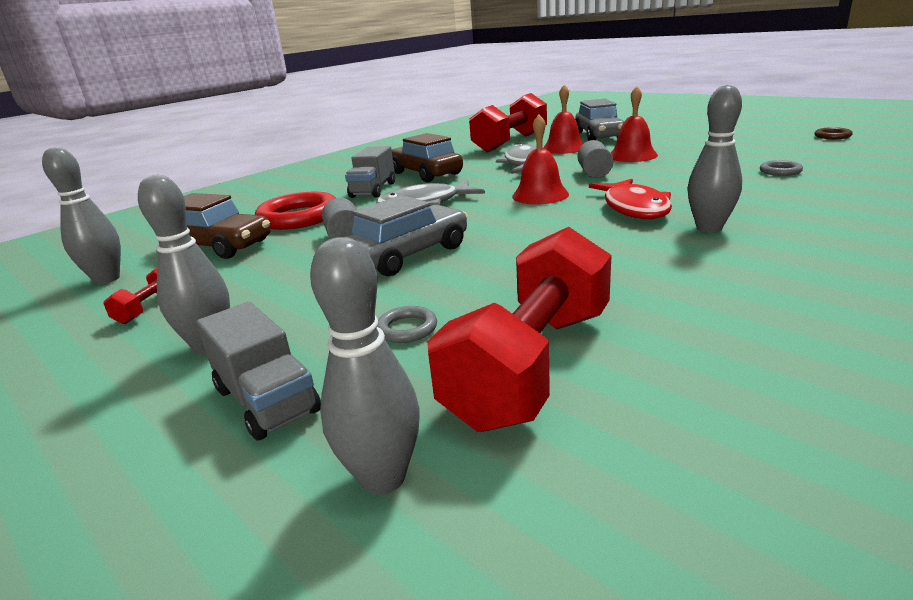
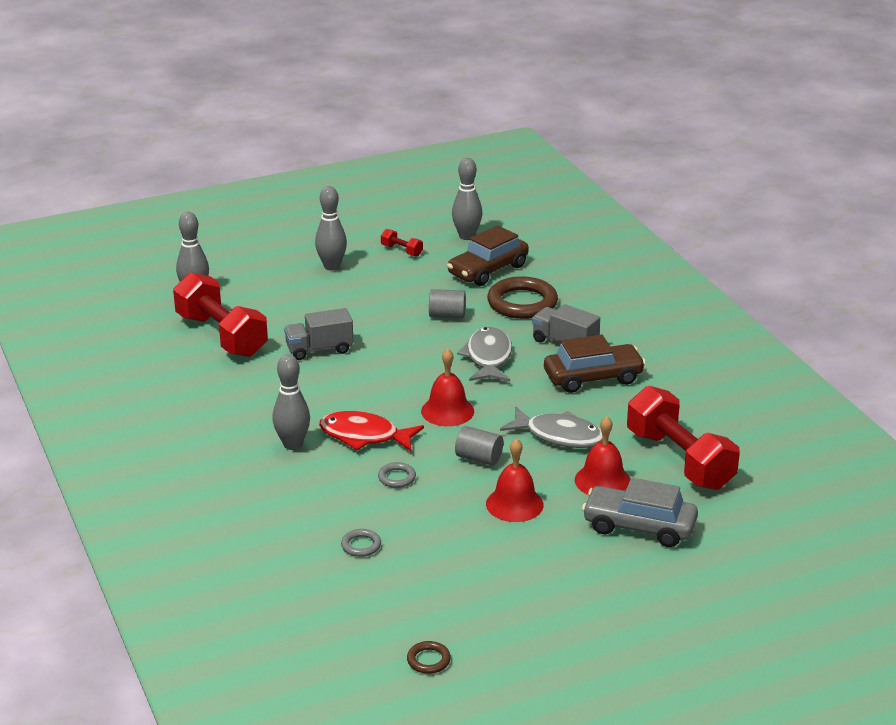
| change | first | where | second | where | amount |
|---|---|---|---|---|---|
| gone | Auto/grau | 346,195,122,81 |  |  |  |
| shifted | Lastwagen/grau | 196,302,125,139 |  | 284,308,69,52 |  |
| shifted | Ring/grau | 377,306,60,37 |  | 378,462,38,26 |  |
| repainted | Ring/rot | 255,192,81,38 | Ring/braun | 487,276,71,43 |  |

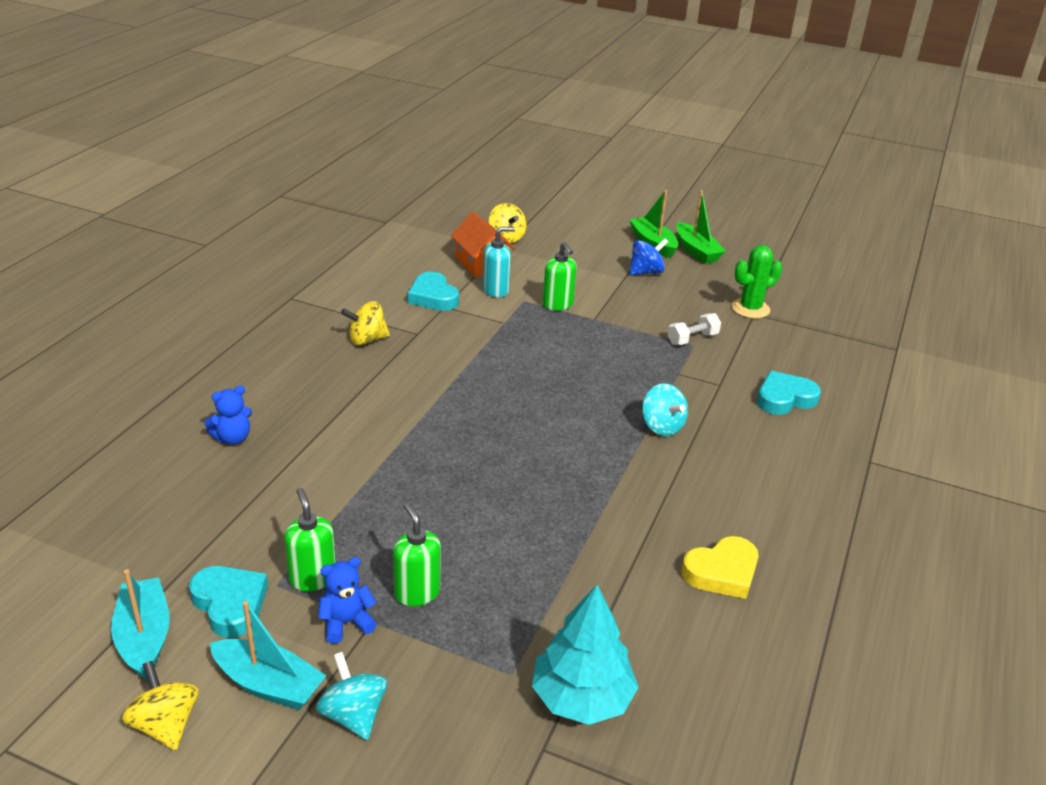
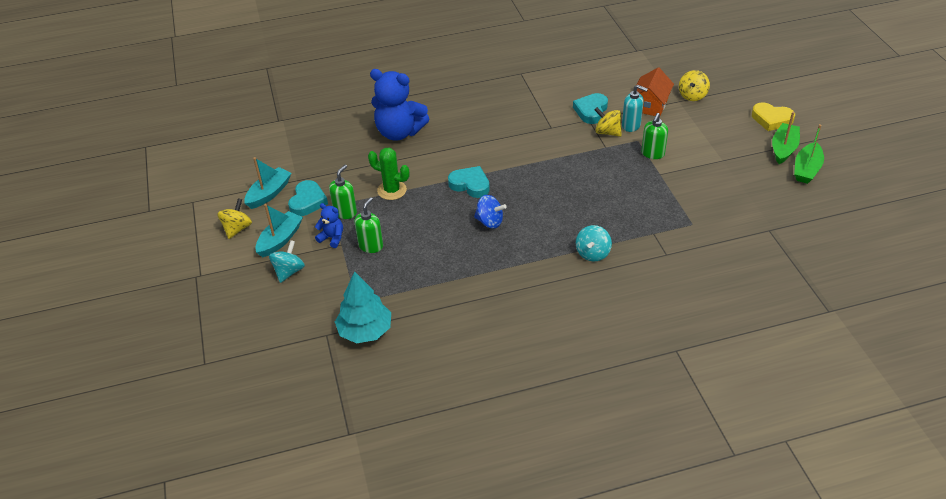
| change | first | where | second | where | amount |
|---|---|---|---|---|---|
| gone | Hantel/weiß | 667,313,54,32 |  |  |  |
| shifted | Kreisel/gelb | 341,301,49,44 |  | 594,107,28,30 |  |
| shifted | Kreisel/blau | 629,238,39,37 |  | 474,195,33,34 |  |
| shifted | Herz/gelb | 682,536,76,63 |  | 752,102,43,29 |  |
| shifted | Kaktus/grün | 731,245,51,73 |  | 368,148,42,52 |  |
| shifted | Herz/türkis | 757,371,64,44 |  | 448,166,42,32 |  |
| rotated | Boot/türkis | 210,601,117,109 |  | 255,204,48,53 | 135 degrees counterclockwise |
| scaled | Teddybär/blau | 204,385,48,60 |  | 370,69,59,72 | x2.14 |

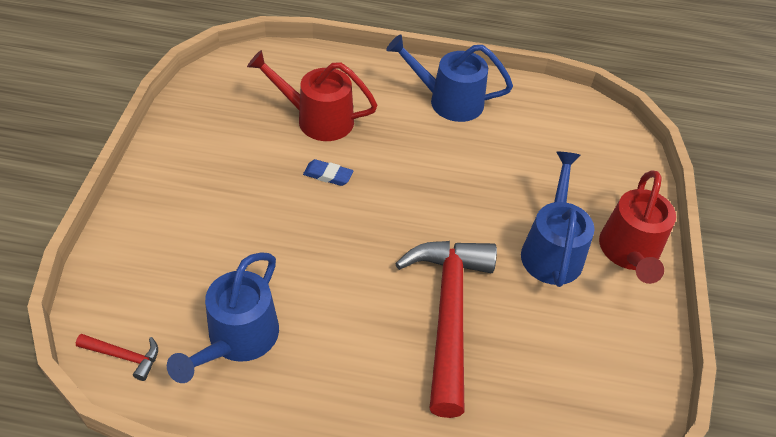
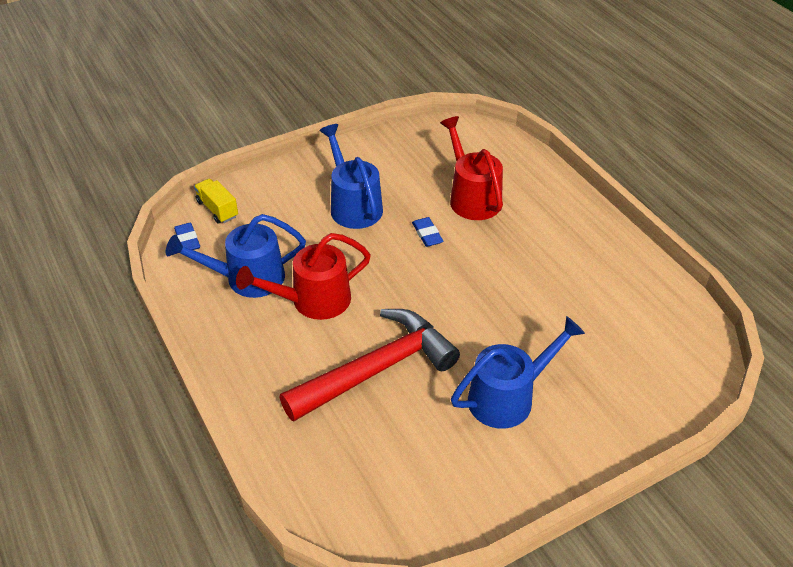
| change | first | where | second | where | amount |
|---|---|---|---|---|---|
| new |  |  | Lastwagen/gelb | 194,179,44,44 |  |
| shifted | Gießkanne/blau | 386,35,127,87 |  | 319,124,64,105 |  |
| shifted | Gießkanne/rot | 599,170,77,114 |  | 236,233,135,87 |  |
| swapped | Hammer/rot | 76,334,82,47 | Radiergummi/blau | 174,223,26,27 |  |

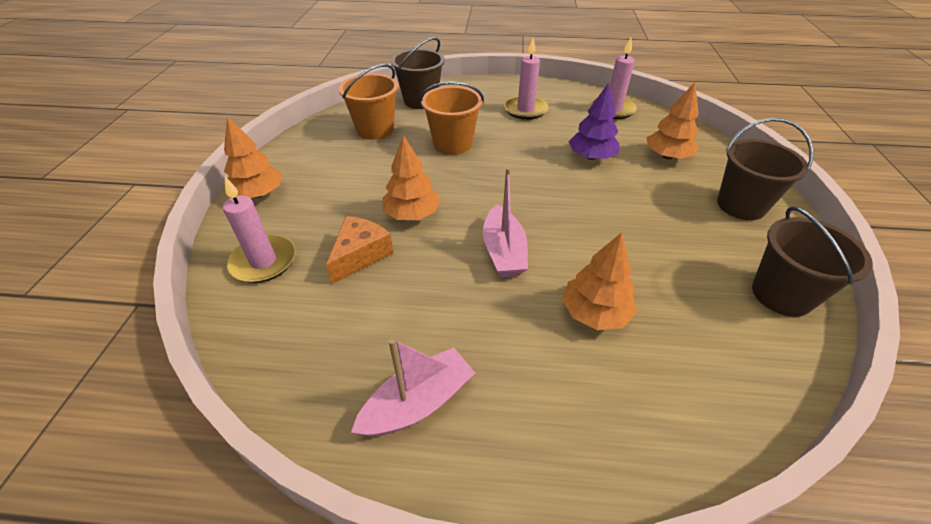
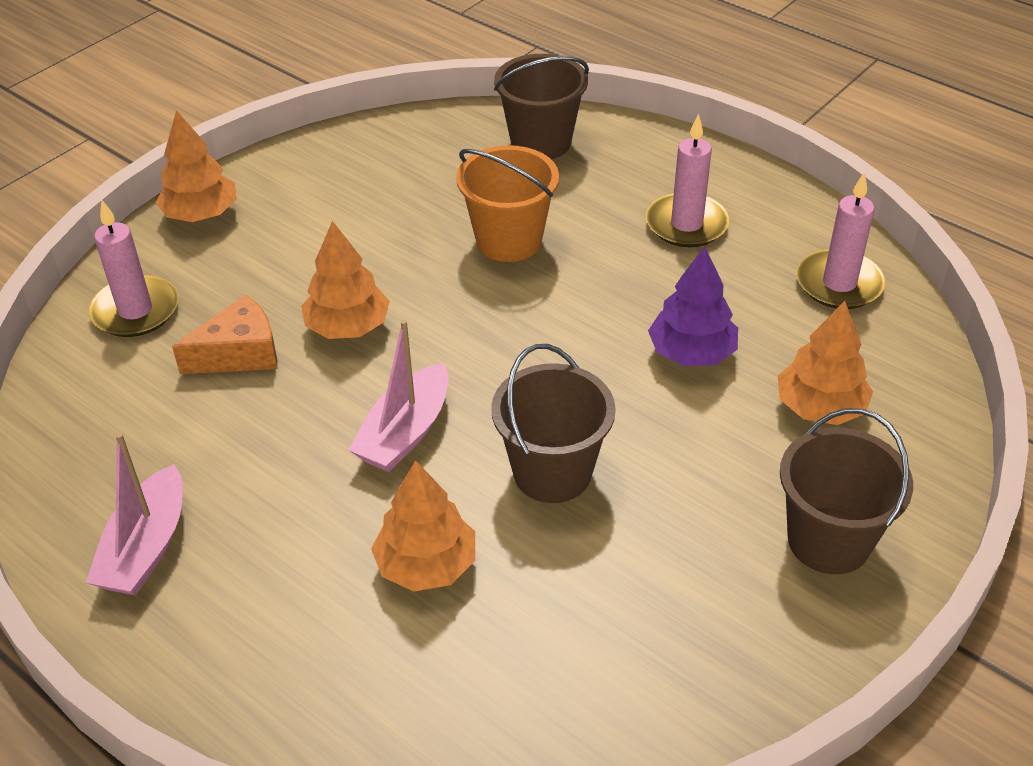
| change | first | where | second | where | amount |
|---|---|---|---|---|---|
| gone | Eimer/orange | 338,64,61,76 |  |  |  |
| shifted | Eimer/braun | 752,206,121,111 |  | 491,344,125,159 |  |
| rotated | Boot/rosa | 351,338,124,98 |  | 86,433,97,162 | 105 degrees clockwise |

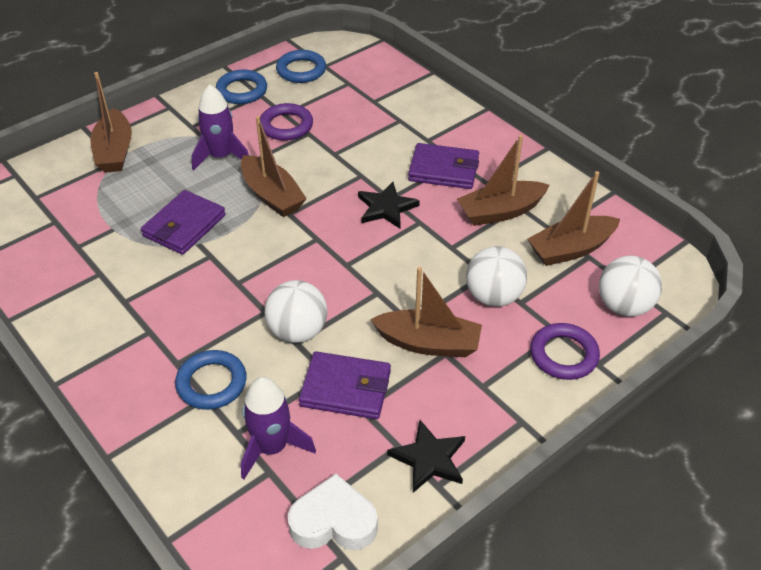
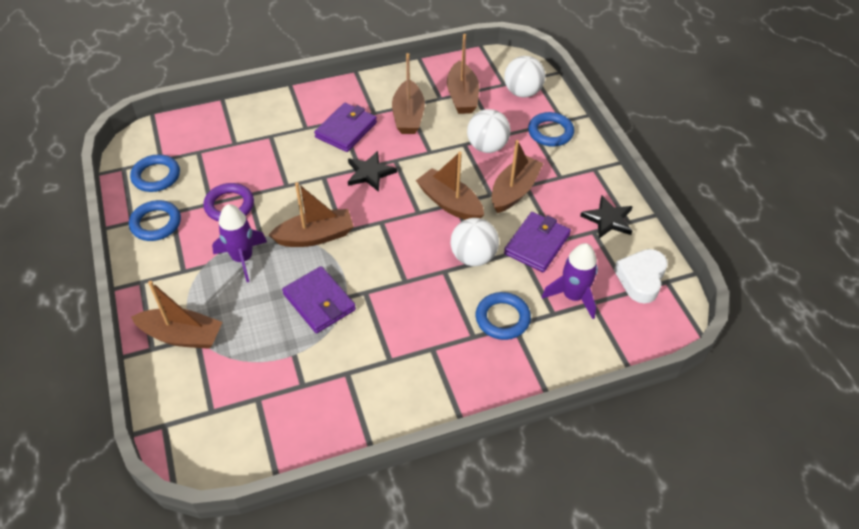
| change | first | where | second | where | amount |
|---|---|---|---|---|---|
| new |  |  | Boot/braun | 416,152,68,68 |  |
| repainted | Ring/lila | 530,323,70,57 | Ring/blau | 528,112,46,35 |  |

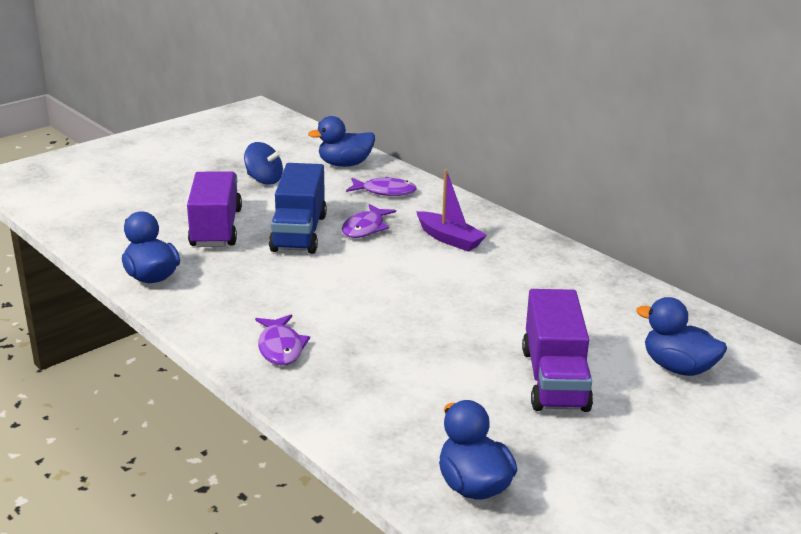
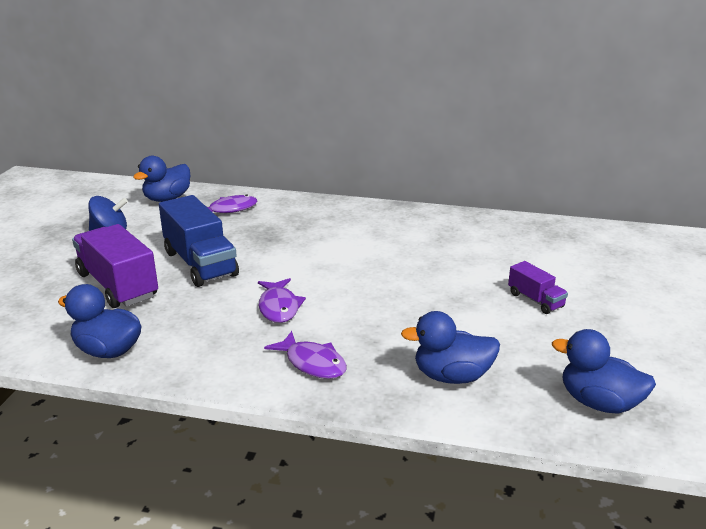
| change | first | where | second | where | amount |
|---|---|---|---|---|---|
| gone | Boot/lila | 416,170,71,81 |  |  |  |
| shifted | Fisch/lila | 342,204,54,34 |  | 258,278,48,45 |  |
| shifted | Ente/blau | 636,297,91,79 |  | 401,311,99,73 |  |
| scaled | Lastwagen/lila | 522,289,71,123 |  | 508,261,60,53 | x0.52 |

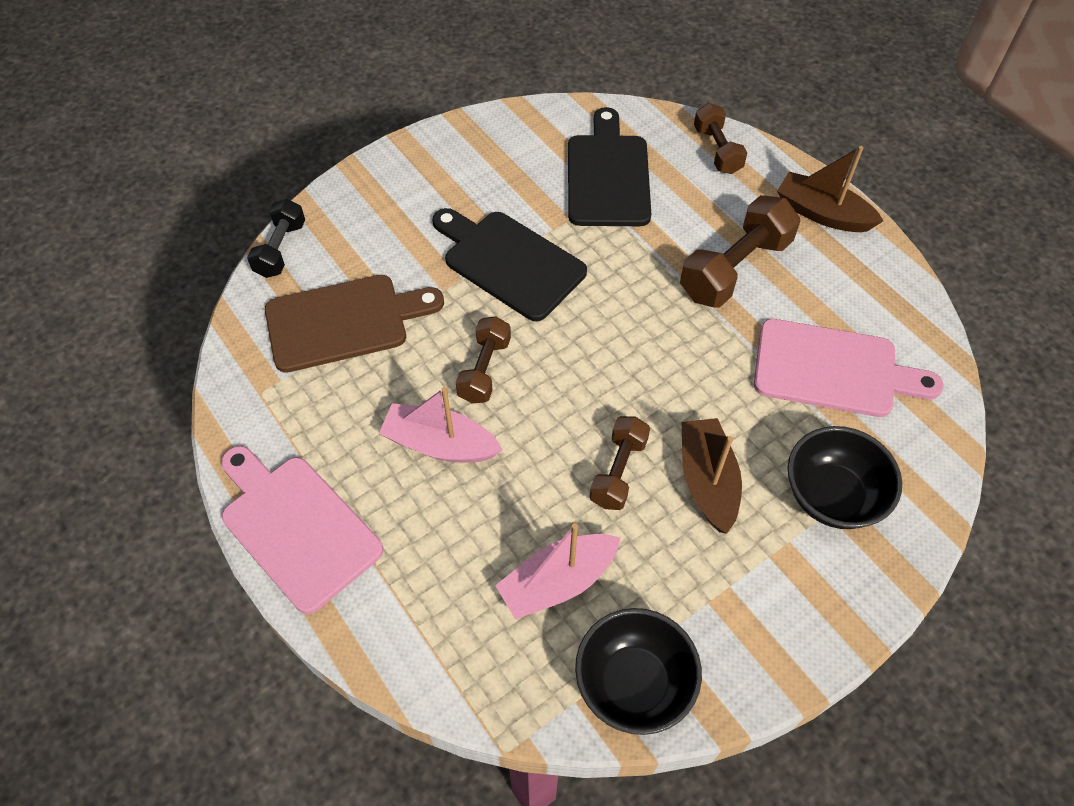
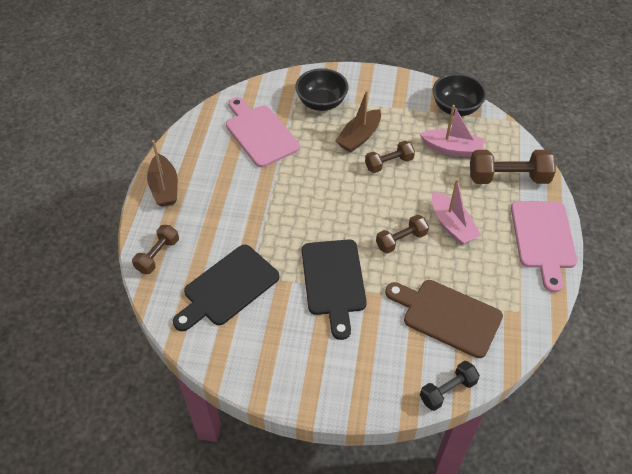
| change | first | where | second | where | amount |
|---|---|---|---|---|---|
| shifted | Hantel/braun | 680,195,120,112 |  | 470,150,86,34 |  |

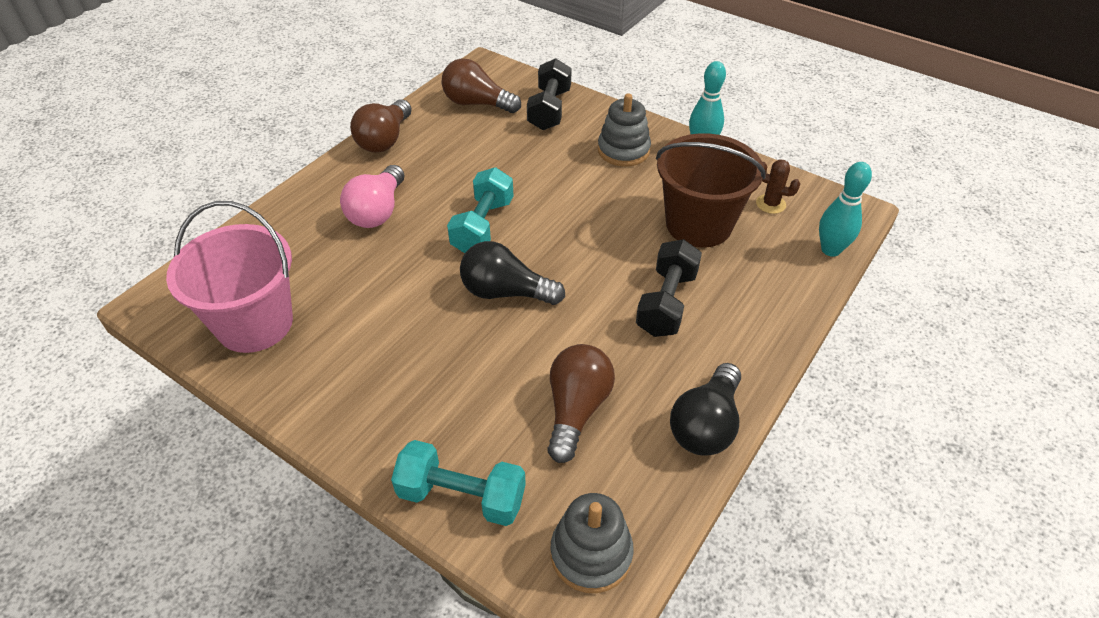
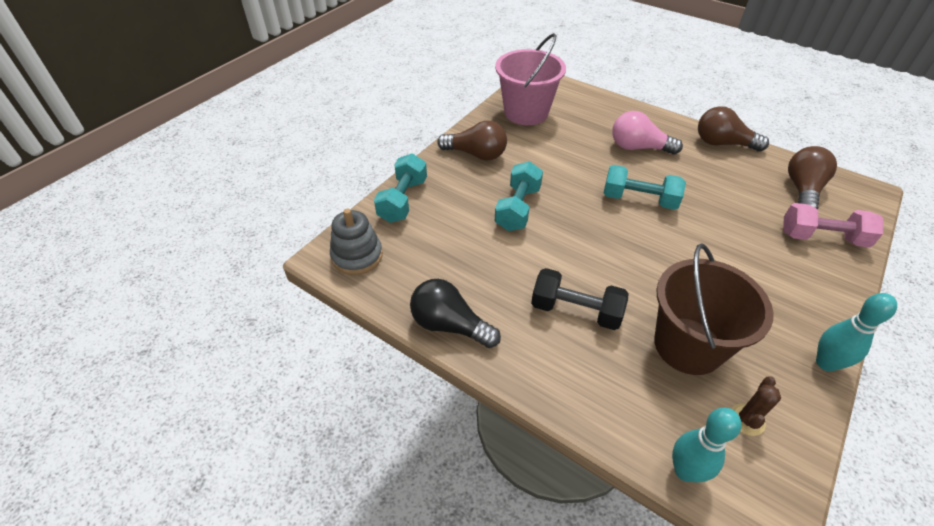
| change | first | where | second | where | amount |
|---|---|---|---|---|---|
| gone | Glühbirne/schwarz | 460,241,105,64 |  |  |  |
| gone | Stapelspielzeug/grau | 598,93,53,74 |  |  |  |
| new |  |  | Hantel/türkis | 495,161,48,70 |  |
| shifted | Glühbirne/braun | 547,344,68,119 |  | 437,121,70,39 |  |
| repainted | Hantel/schwarz | 527,58,45,72 | Hantel/rosa | 783,203,100,44 |  |

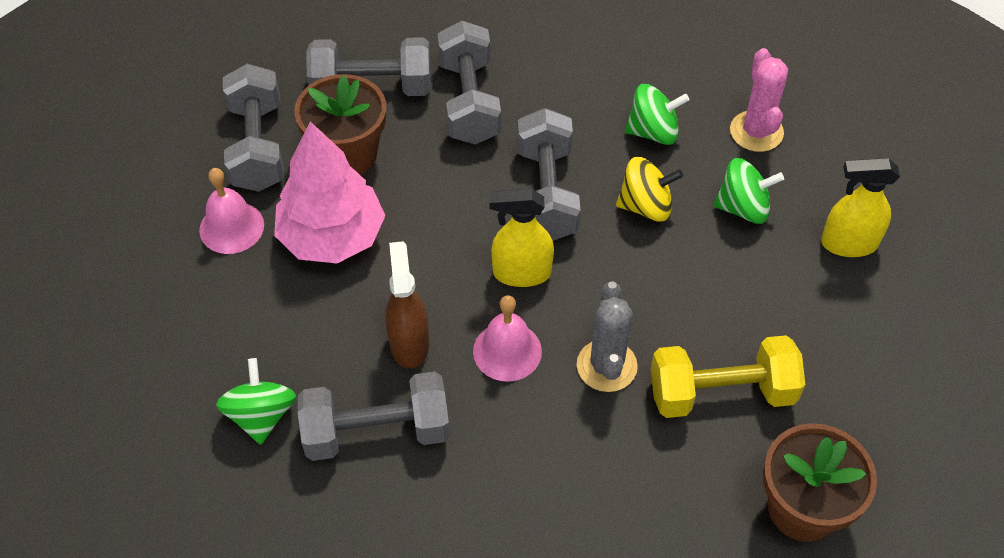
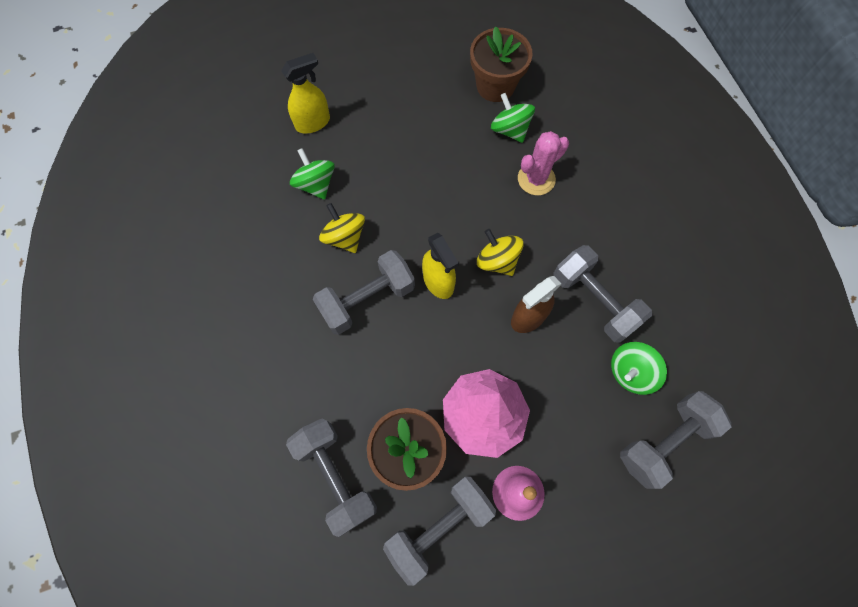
| change | first | where | second | where | amount |
|---|---|---|---|---|---|
| gone | Kaktus/grau | 577,281,61,111 |  |  |  |
| gone | Hantel/gelb | 651,335,154,83 |  |  |  |
| shifted | Hantel/grau | 437,21,64,124 |  | 620,391,111,98 |  |
| shifted | Kreisel/grün | 625,84,64,61 |  | 491,93,44,50 |  |
| shifted | Kaktus/rosa | 730,48,58,104 |  | 518,131,51,64 |  |
| swapped | Glocke/rosa | 473,295,69,87 | Kreisel/gelb | 477,229,47,47 |  |
| rotated | Sprühflasche/gelb | 821,158,79,99 |  | 281,53,49,81 | 90 degrees counterclockwise |

